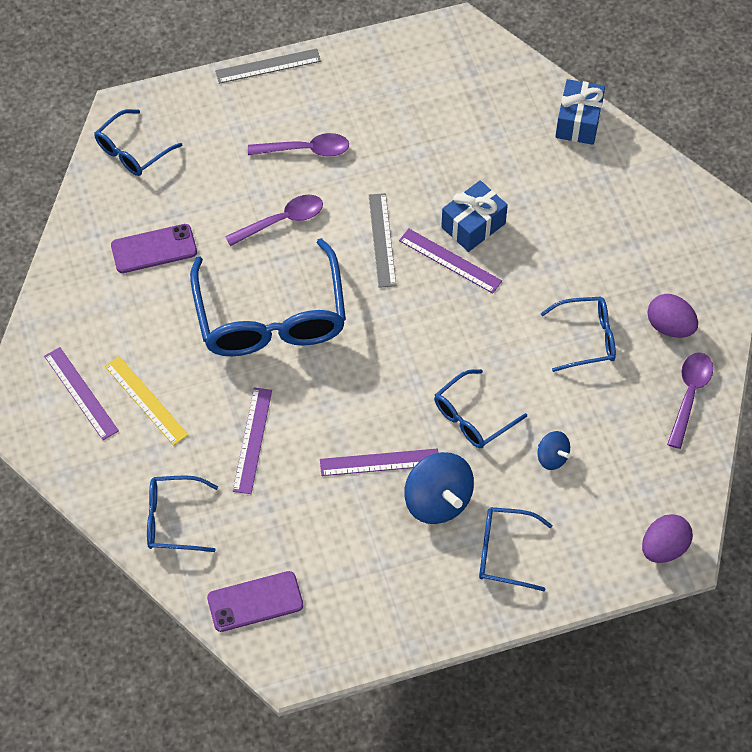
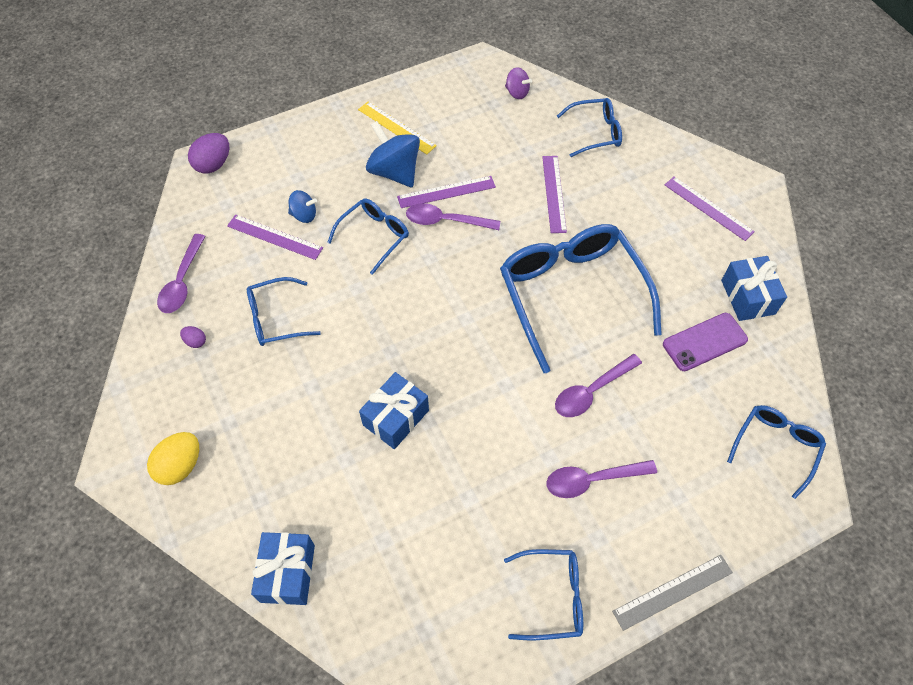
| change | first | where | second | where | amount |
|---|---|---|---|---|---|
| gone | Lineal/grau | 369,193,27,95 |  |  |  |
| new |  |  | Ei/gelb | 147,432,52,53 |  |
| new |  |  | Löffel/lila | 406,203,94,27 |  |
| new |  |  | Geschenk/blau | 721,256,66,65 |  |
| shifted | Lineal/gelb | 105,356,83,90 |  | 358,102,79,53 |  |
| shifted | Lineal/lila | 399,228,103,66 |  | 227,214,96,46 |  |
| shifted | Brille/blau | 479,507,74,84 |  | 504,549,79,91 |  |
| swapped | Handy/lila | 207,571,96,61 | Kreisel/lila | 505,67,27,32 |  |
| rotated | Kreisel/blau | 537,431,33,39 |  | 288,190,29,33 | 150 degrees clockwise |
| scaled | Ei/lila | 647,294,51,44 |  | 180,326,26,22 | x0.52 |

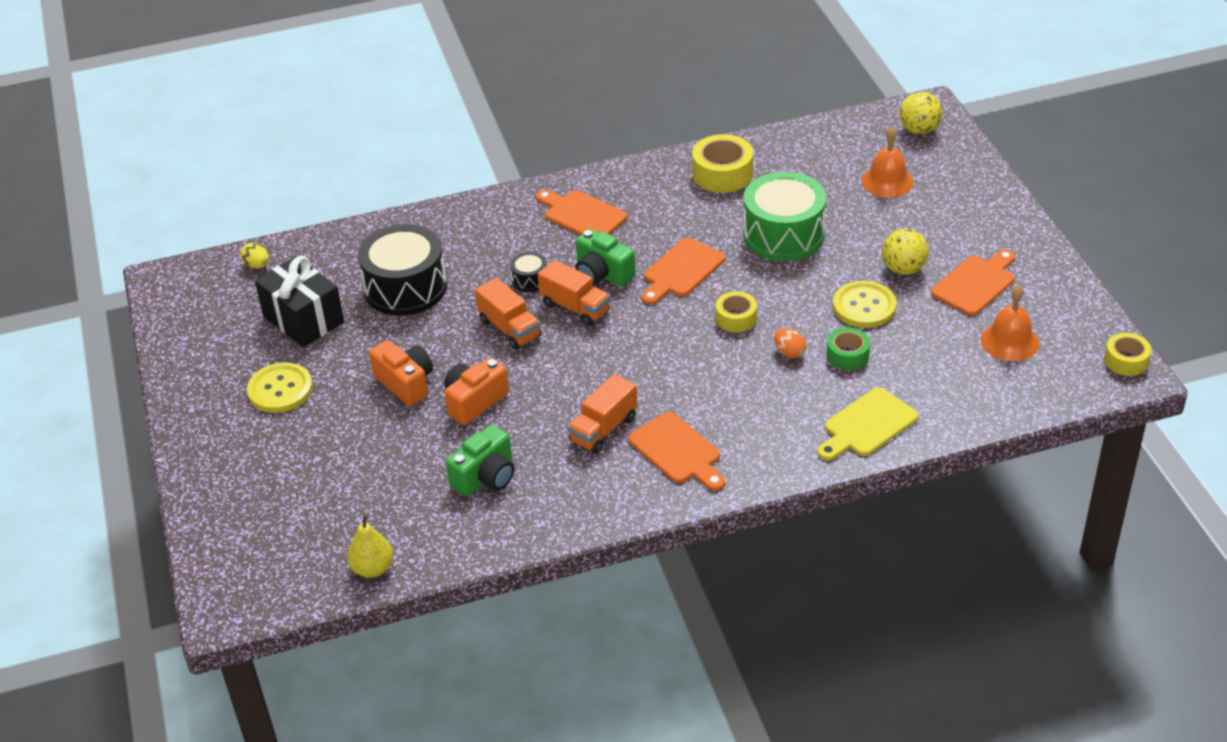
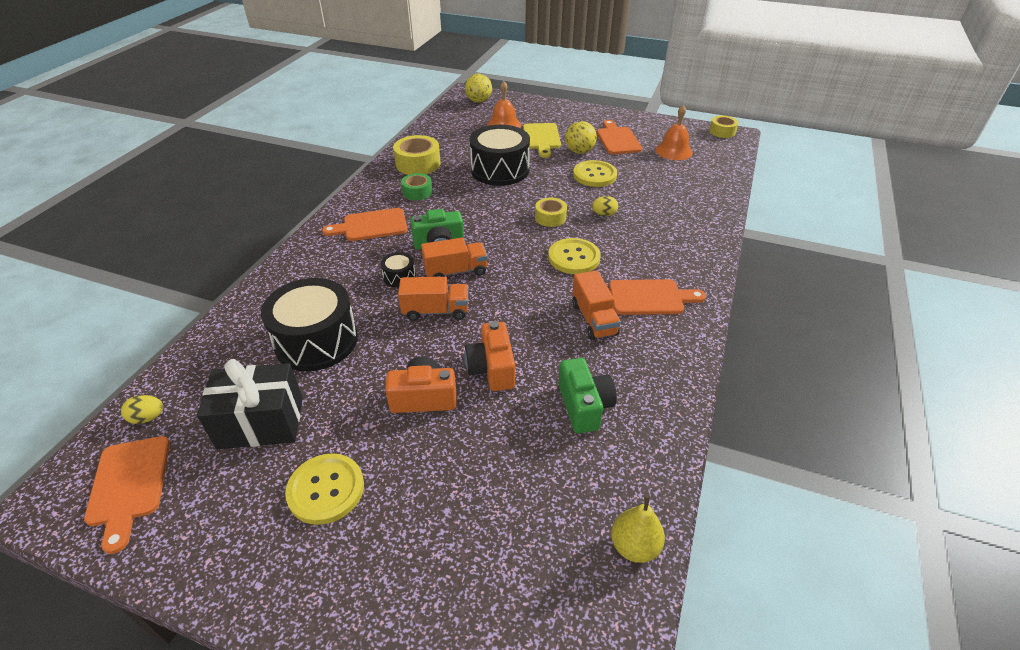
| change | first | where | second | where | amount |
|---|---|---|---|---|---|
| new |  |  | Knopf/gelb | 548,238,53,36 |  |
| shifted | Schneidebrett/orange | 642,238,83,67 |  | 84,436,86,118 |  |
| shifted | Schneidebrett/gelb | 817,387,101,74 |  | 523,123,38,35 |  |
| shifted | Klebeband/grün | 827,328,43,42 |  | 401,173,31,27 |  |
| repainted | Trommel/grün | 743,172,83,89 | Trommel/schwarz | 470,125,60,61 |  |
| repainted | Ei/orange | 774,328,32,30 | Ei/gelb | 592,196,26,20 |  |

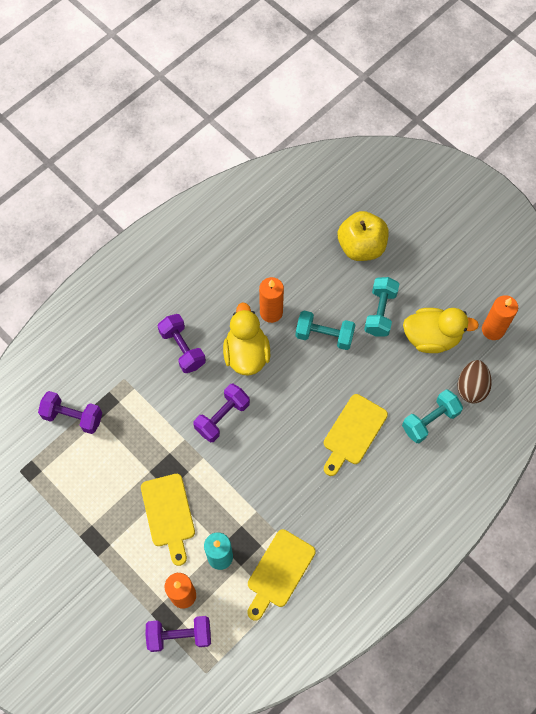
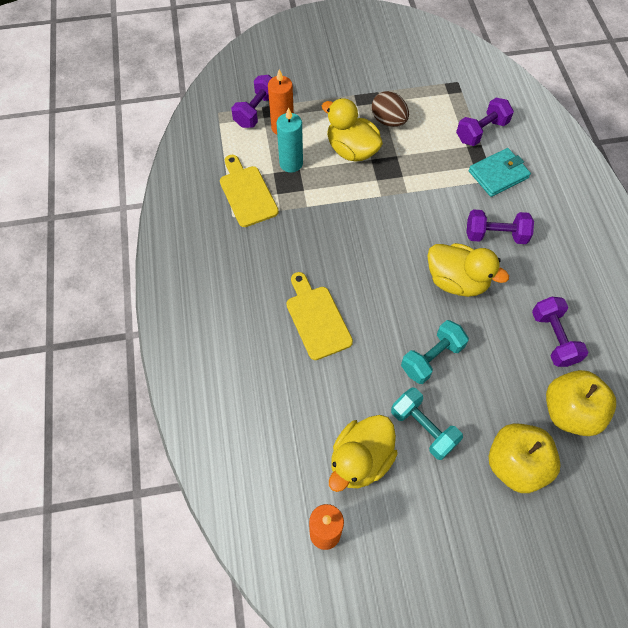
| change | first | where | second | where | amount |
|---|---|---|---|---|---|
| gone | Kerze/orange | 259,277,25,46 |  |  |  |
| gone | Hantel/türkis | 402,389,61,54 |  |  |  |
| new |  |  | Geldbörse/türkis | 469,148,62,49 |  |
| new |  |  | Apfel/gelb | 546,370,70,66 |  |
| shifted | Hantel/lila | 193,384,57,58 |  | 532,297,56,70 |  |
| shifted | Ei/braun | 458,360,34,43 |  | 372,91,37,36 |  |
| swapped | Schneidebrett/gelb | 141,474,54,92 | Ente/gelb | 322,98,61,64 |  |

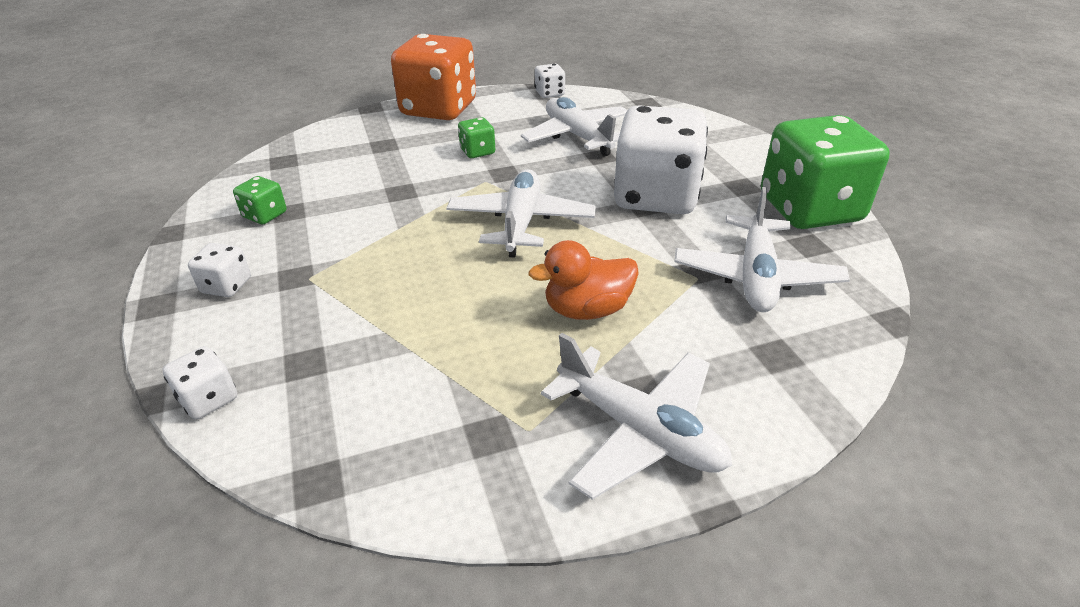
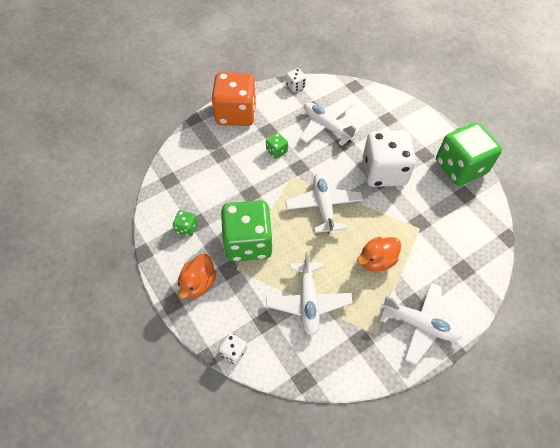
| change | first | where | second | where | amount |
|---|---|---|---|---|---|
| new |  |  | Spielwürfel/grün | 221,200,51,62 |  |
| shifted | Flugzeug/weiß | 675,187,175,125 |  | 266,252,87,84 |  |
| swapped | Spielwürfel/weiß | 188,243,63,54 | Ente/orange | 178,254,38,45 |  |

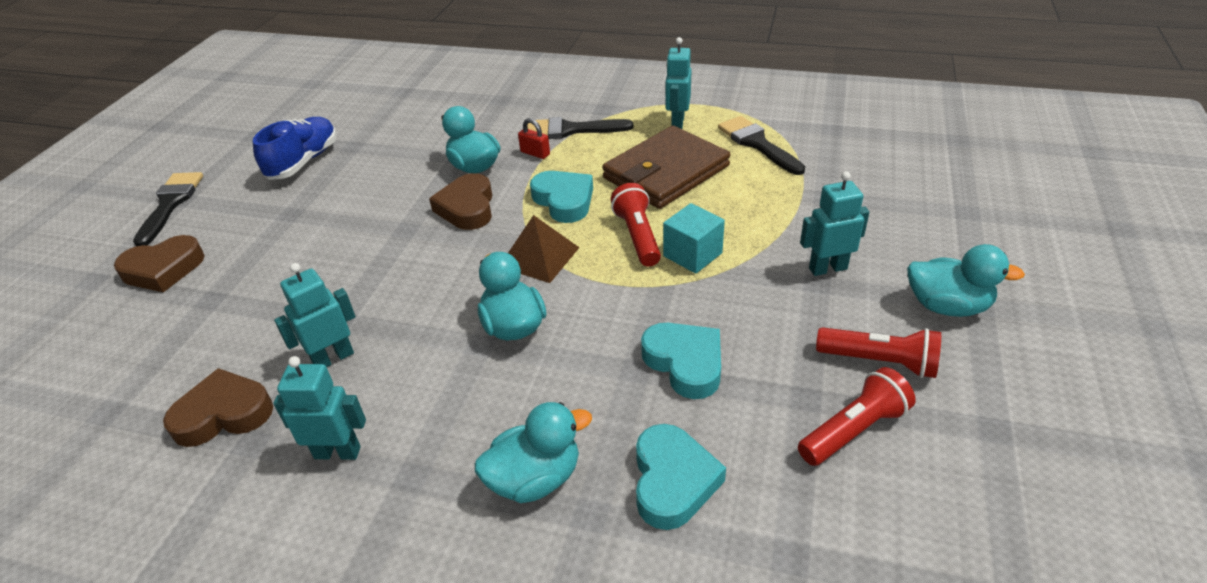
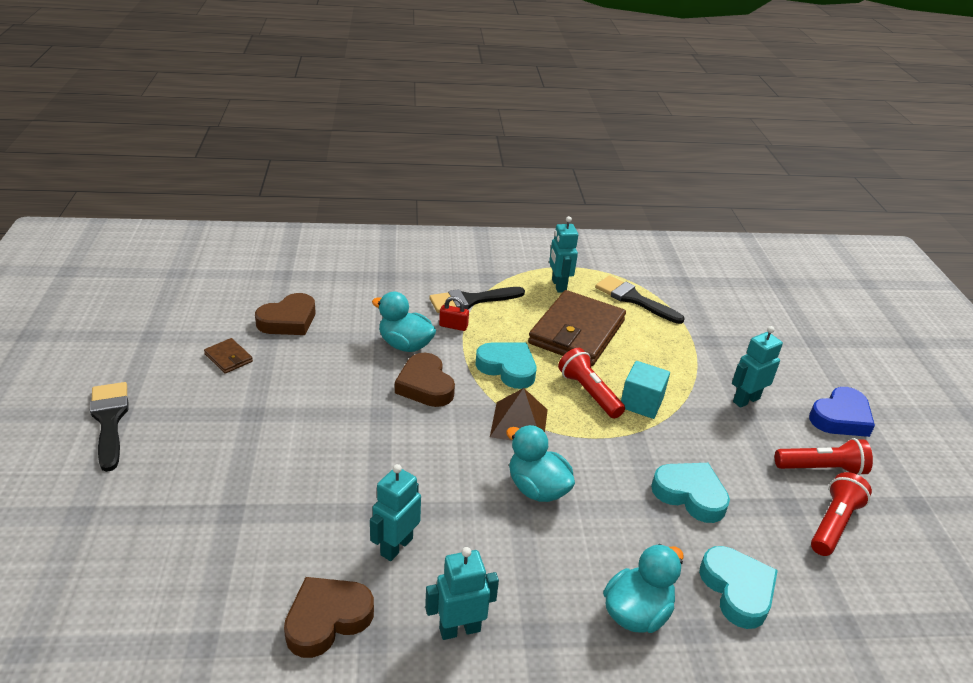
| change | first | where | second | where | amount |
|---|---|---|---|---|---|
| shifted | Herz/braun | 114,235,91,57 |  | 255,293,60,42 |  |
| swapped | Schuh/blau | 253,117,84,63 | Geldbörse/braun | 204,338,49,36 |  |
| swapped | Ente/türkis | 907,244,118,73 | Herz/blau | 809,387,66,50 |  |

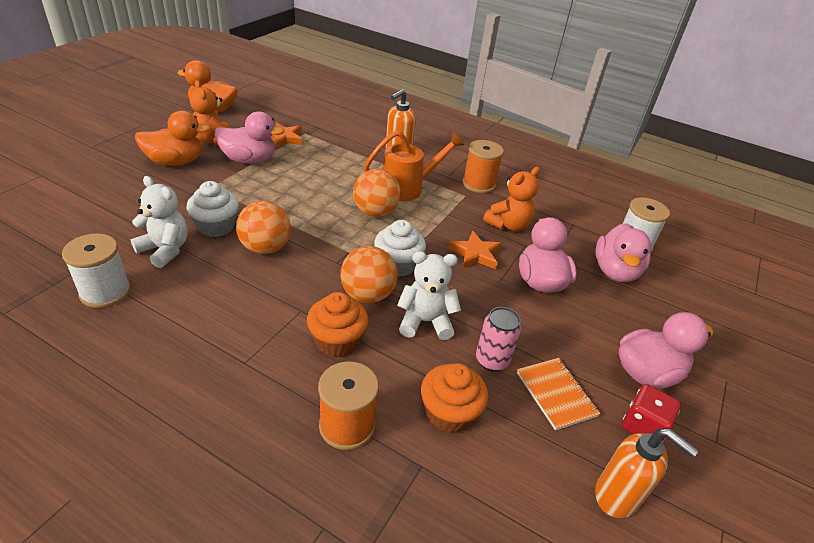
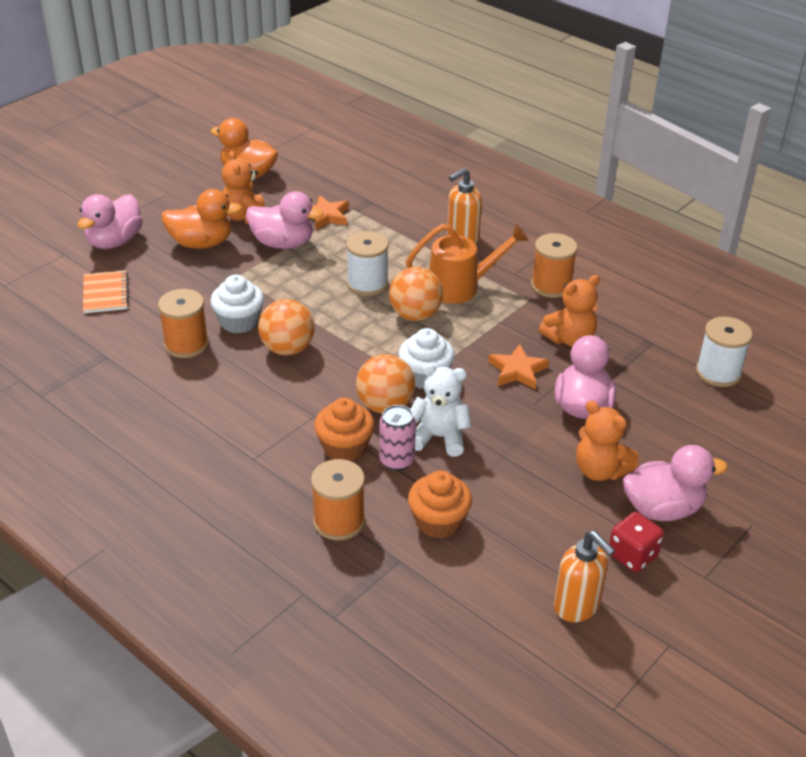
| change | first | where | second | where | amount |
|---|---|---|---|---|---|
| new |  |  | Teddybär/orange | 576,401,63,80 |  |
| shifted | Garnrolle/weiß | 62,233,69,75 |  | 346,231,43,65 |  |
| shifted | Dose/rosa | 476,307,45,64 |  | 379,405,37,66 |  |
| shifted | Notizbuch/orange | 517,358,84,73 |  | 83,270,46,43 |  |
| shifted | Ente/rosa | 595,224,56,59 |  | 78,194,65,55 |  |
| swapped | Teddybär/weiß | 130,176,58,92 | Garnrolle/orange | 158,289,51,69 |  |

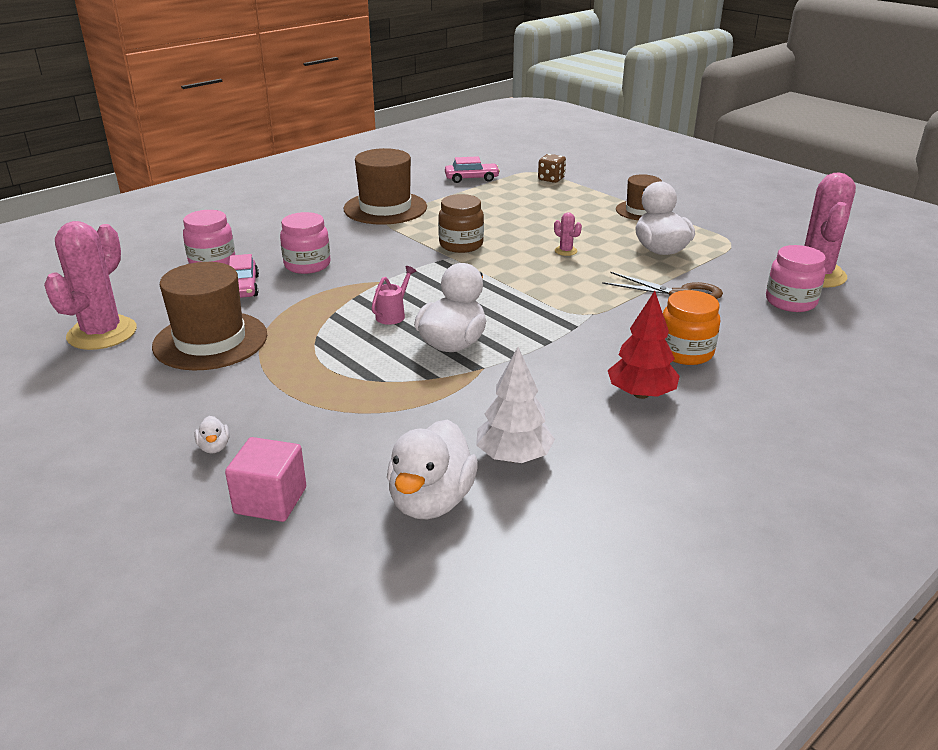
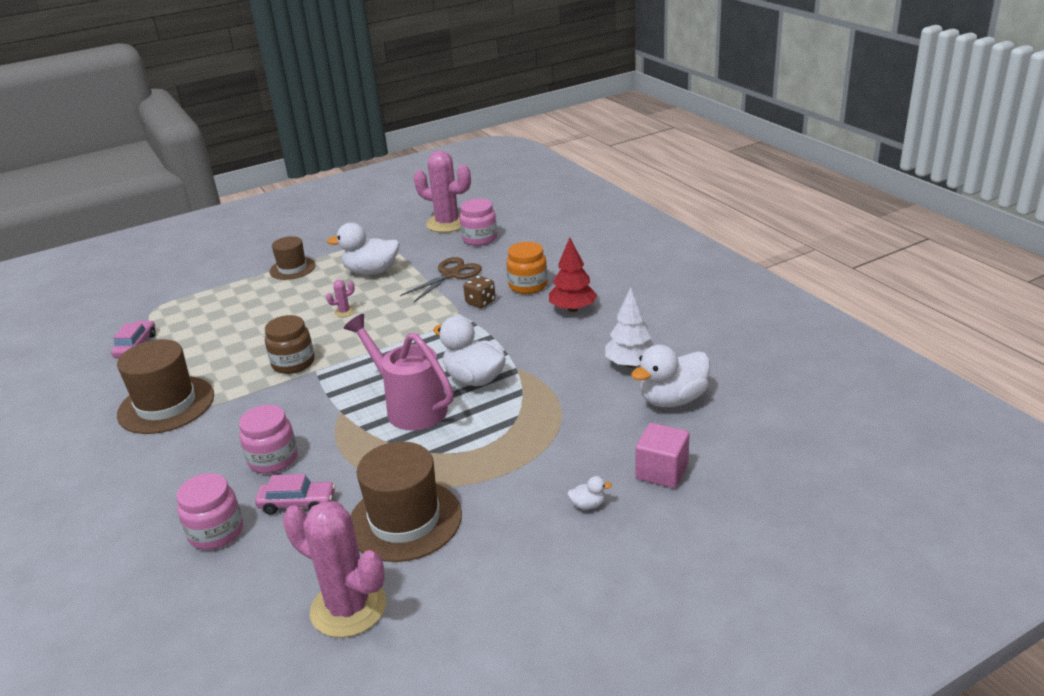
| change | first | where | second | where | amount |
|---|---|---|---|---|---|
| shifted | Spielwürfel/braun | 538,154,28,29 |  | 463,275,33,33 |  |
| rotated | Ente/weiß | 387,419,91,100 |  | 631,345,79,62 | 120 degrees clockwise |
| scaled | Gießkanne/rosa | 372,266,44,59 |  | 344,314,109,117 | x2.24 |

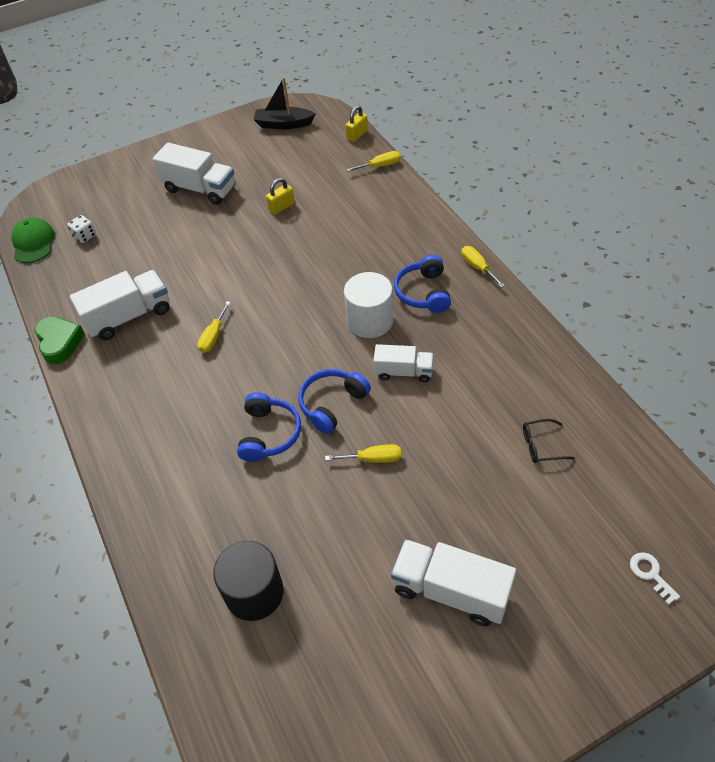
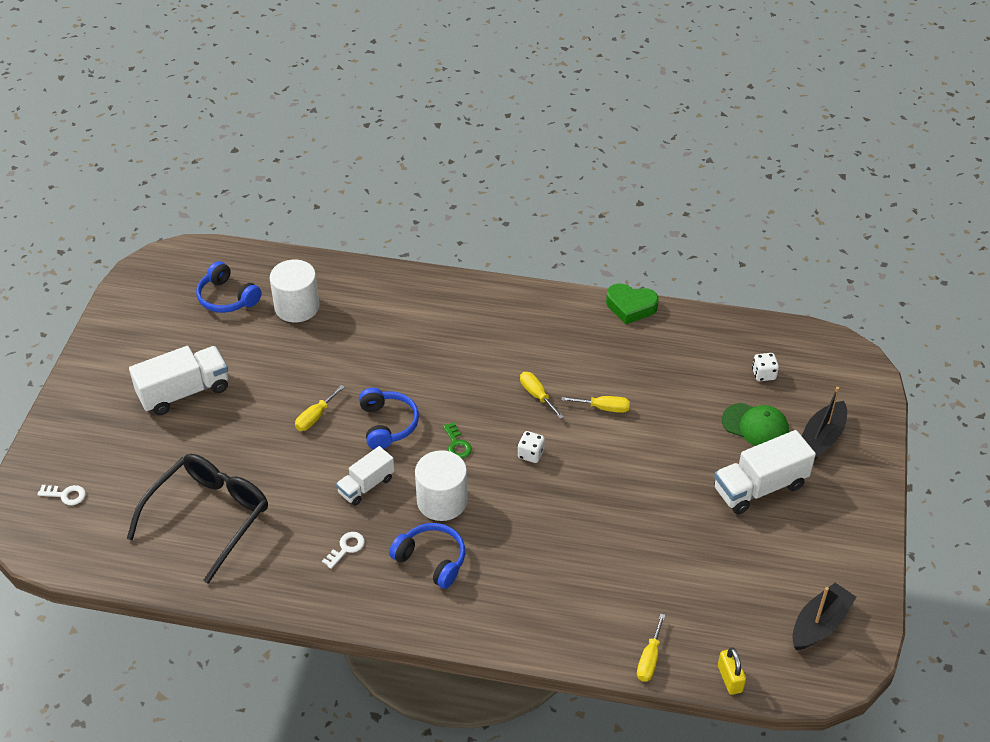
| change | first | where | second | where | amount |
|---|---|---|---|---|---|
| gone | Lastwagen/weiß | 70,270,99,70 |  |  |  |
| gone | Vorhängeschloss/gelb | 266,178,29,37 |  |  |  |
| new |  |  | Schlüssel/weiß | 322,532,43,37 |  |
| new |  |  | Schlüssel/grün | 443,422,29,36 |  |
| new |  |  | Spielwürfel/weiß | 518,431,27,32 |  |
| new |  |  | Boot/schwarz | 802,387,45,73 |  |
| shifted | Kappe/grün | 11,217,44,46 |  | 722,403,67,43 |  |
| shifted | Kopfhörer/blau | 237,392,64,70 |  | 196,261,65,52 |  |
| shifted | Schraubenzieher/gelb | 461,246,44,42 |  | 561,396,69,17 |  |
| repainted | Vollzylinder/schwarz | 213,541,71,80 | Vollzylinder/weiß | 270,260,50,63 |  |
| scaled | Brille/schwarz | 523,419,52,44 |  | 127,454,141,130 | x2.49 |

